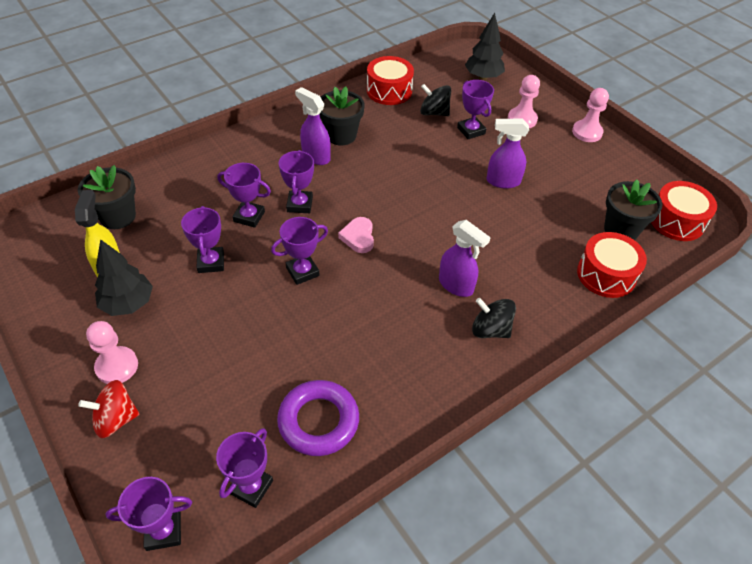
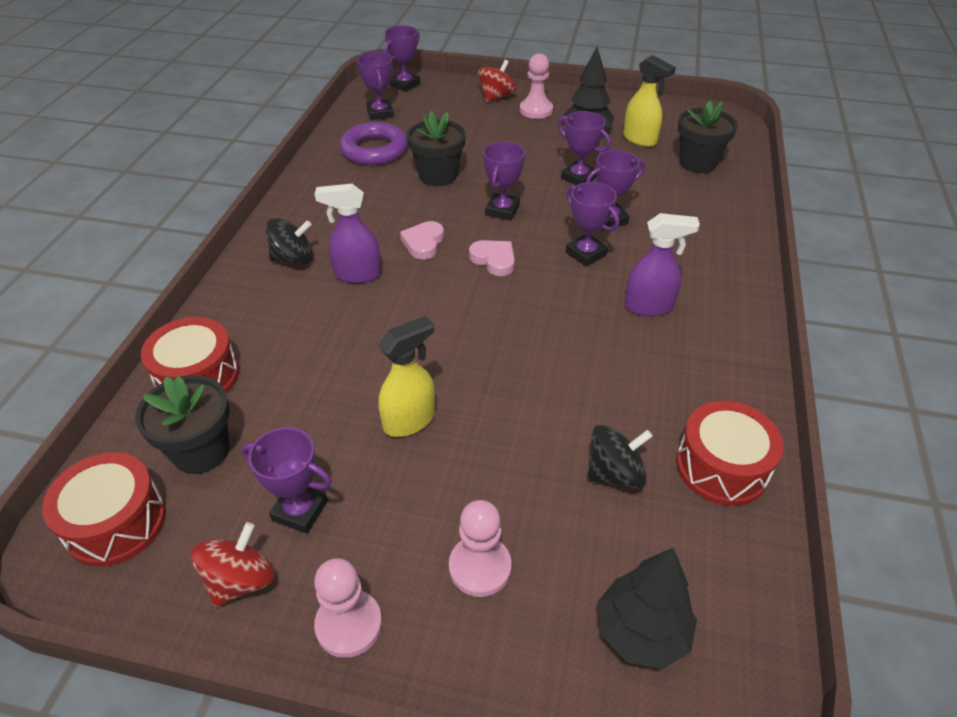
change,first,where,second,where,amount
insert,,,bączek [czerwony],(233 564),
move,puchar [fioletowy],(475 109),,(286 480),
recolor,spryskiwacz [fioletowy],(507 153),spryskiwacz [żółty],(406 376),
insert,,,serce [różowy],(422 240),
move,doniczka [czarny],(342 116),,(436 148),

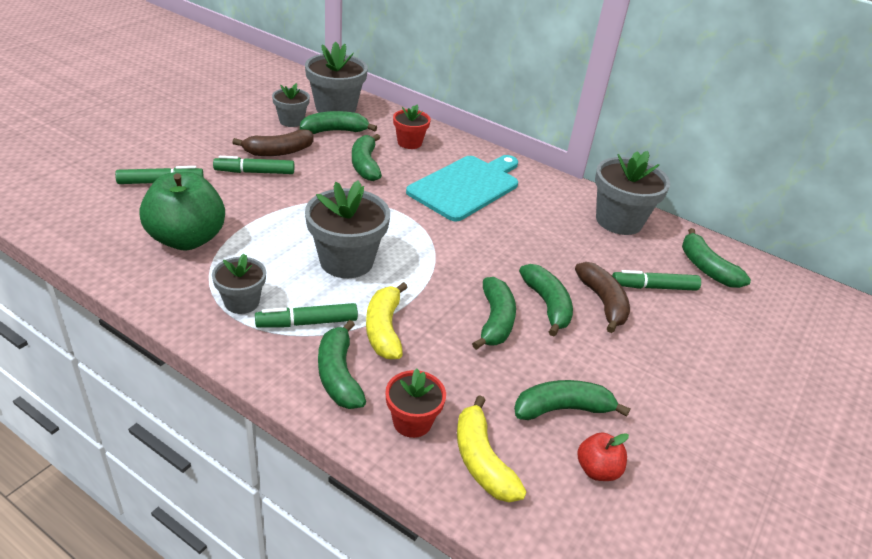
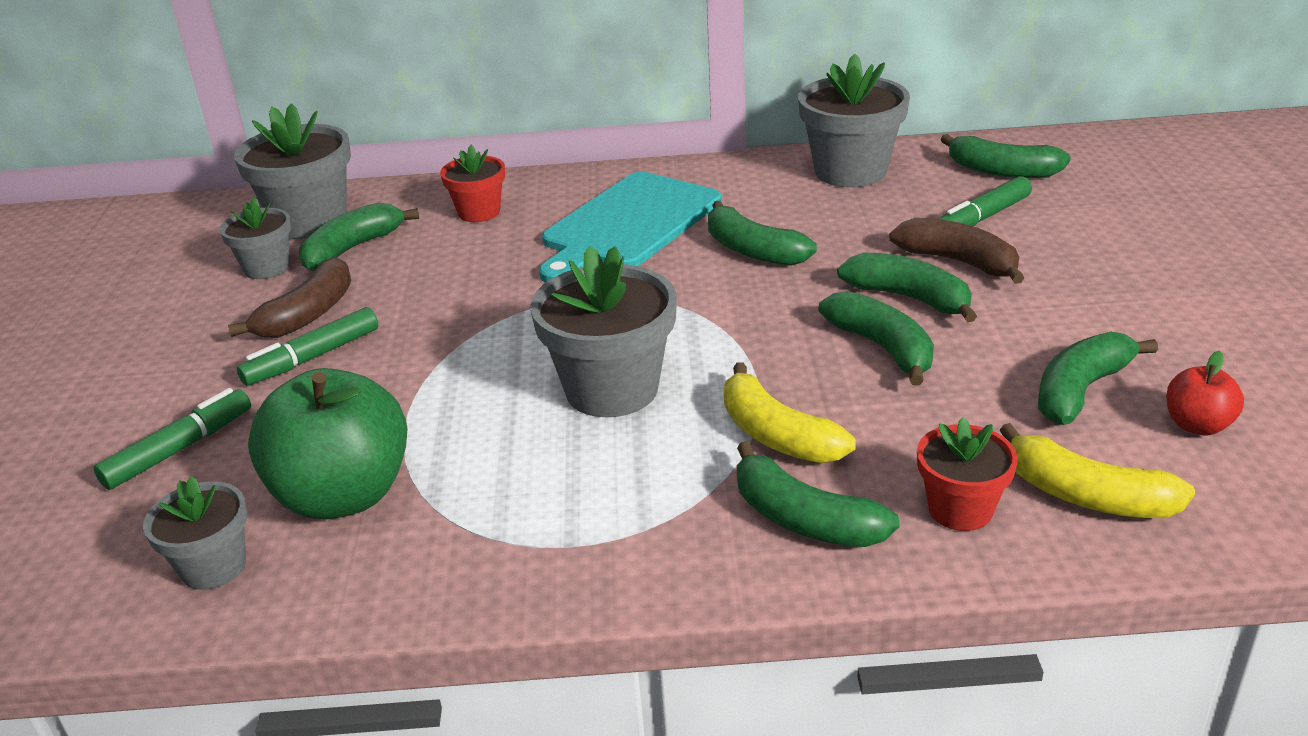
change,first,where,second,where,amount
move,doniczka [szary],(239 284),,(195 533),
rotate,deska do krojenia [turkusowy],(462 188),,(630 227),150 degrees counterclockwise
move,banan [zielony],(367 157),,(762 233),
delete,flamaster [zielony],(306 315),,,

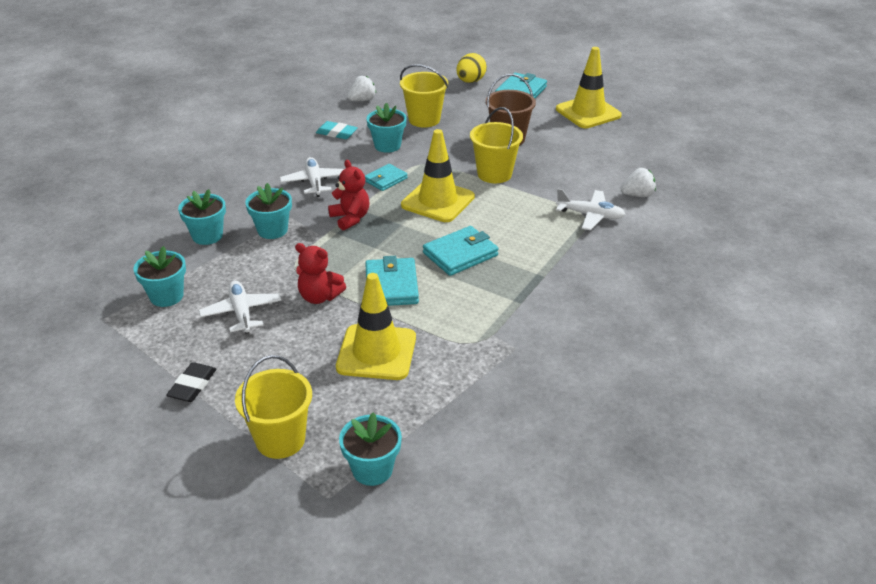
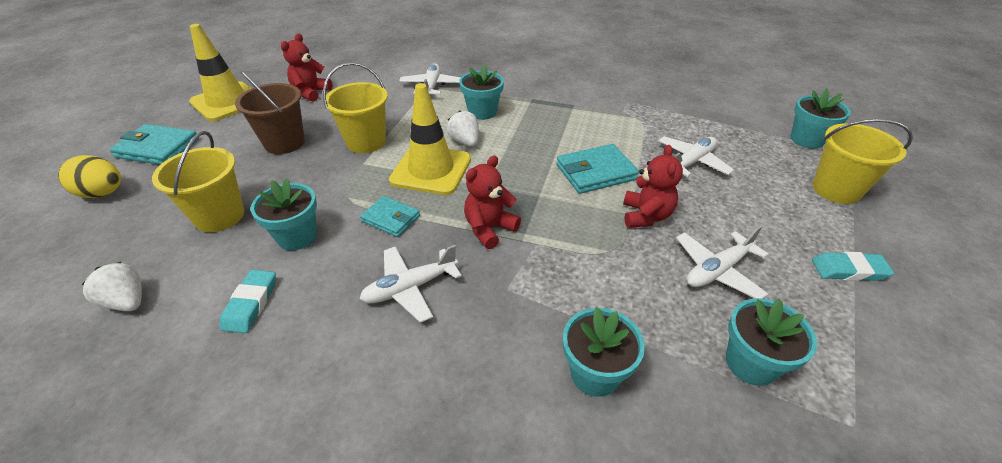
change,first,where,second,where,amount
insert,,,miś [czerwony],(306 68),
move,truskawka [biały],(638 182),,(463 128),
move,doniczka [turkusowy],(268 211),,(481 92),
replace,pachołek [żółty],(376 326),samolot [biały],(696 156),
recolor,gumka do mazania [czarny],(191 382),gumka do mazania [turkusowy],(853 266),
delete,portfel [turkusowy],(461 251),,,

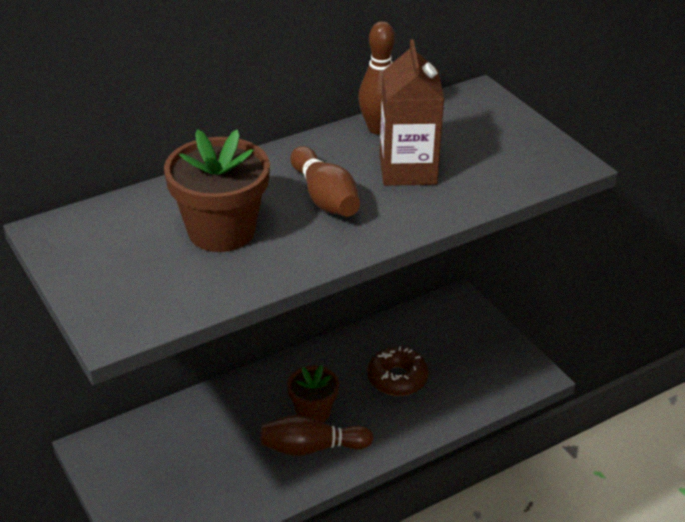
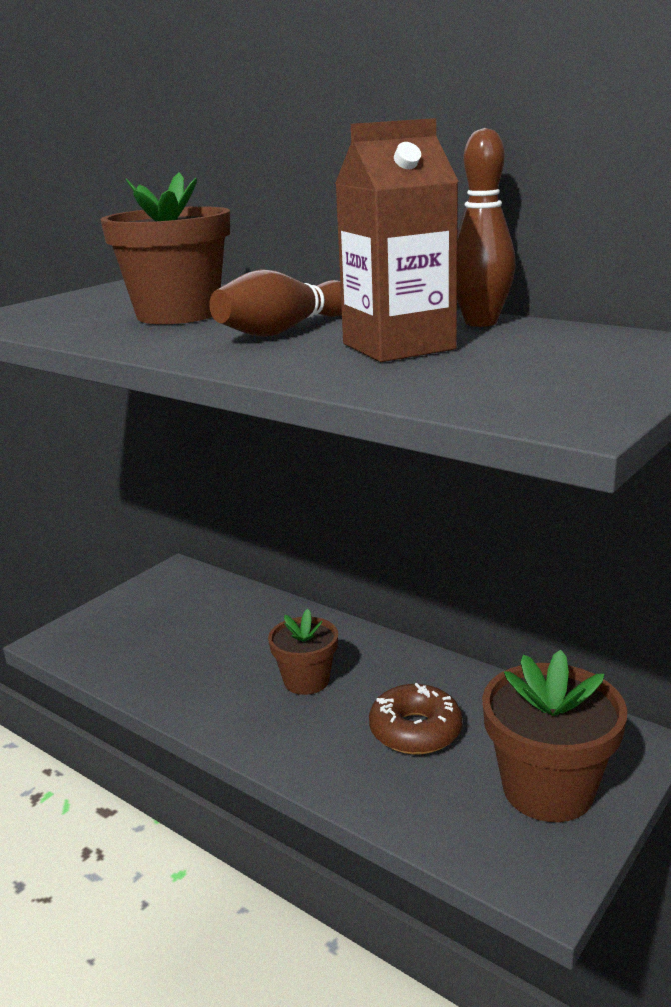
change,first,where,second,where,amount
insert,,,doniczka [brązowy],(554 736),
delete,kręgiel [brązowy],(316 435),,,

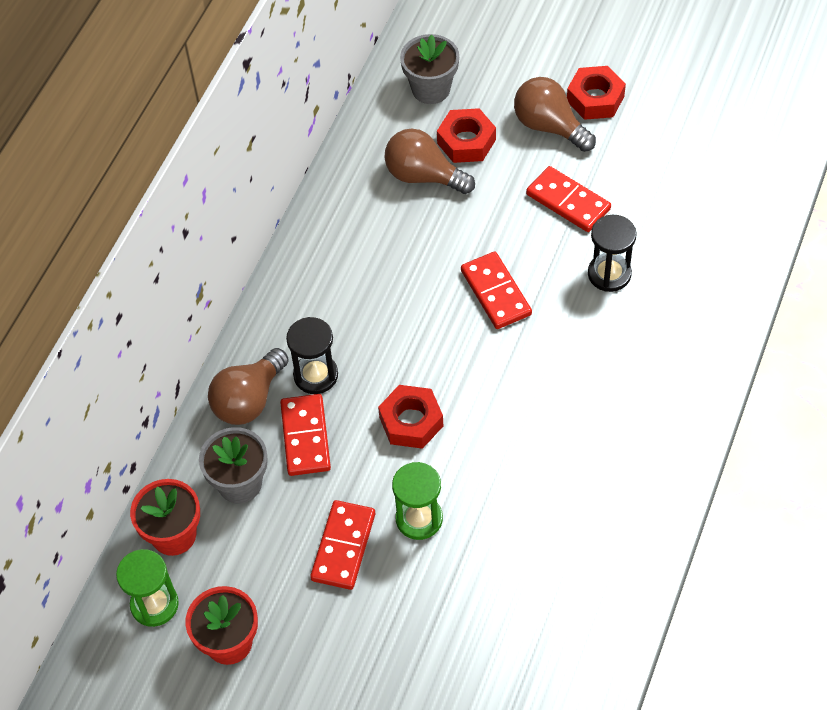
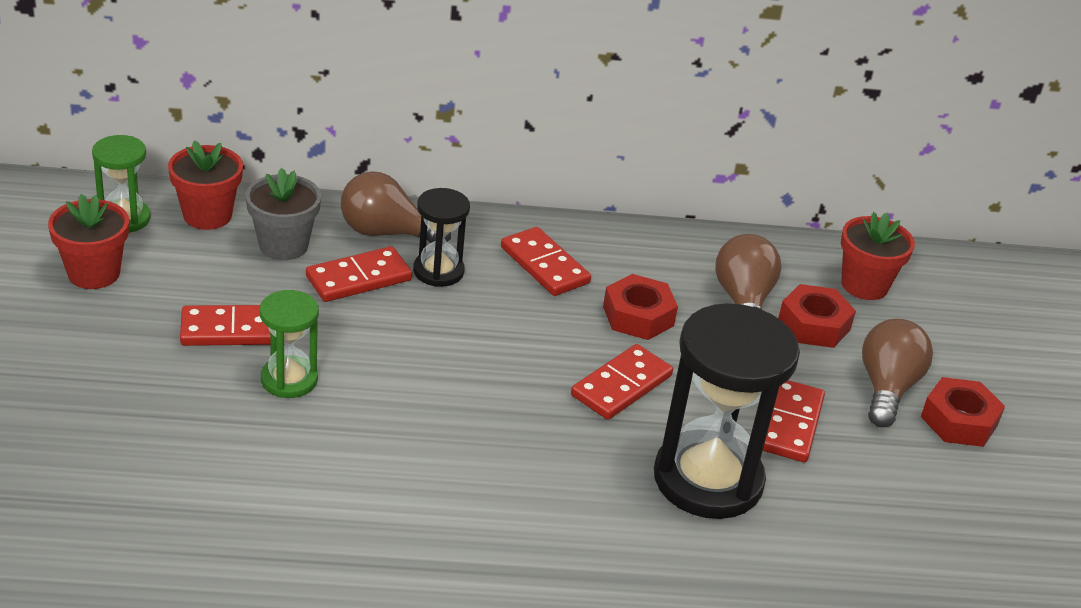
change,first,where,second,where,amount
insert,,,kostka domina [czerwony],(546 261),
move,nakrętka [czerwony],(410 417),,(640 307),
resize,klepsydra [czarny],(612 253),,(727 411),x1.90
recolor,doniczka [szary],(429 69),doniczka [czerwony],(878 256),

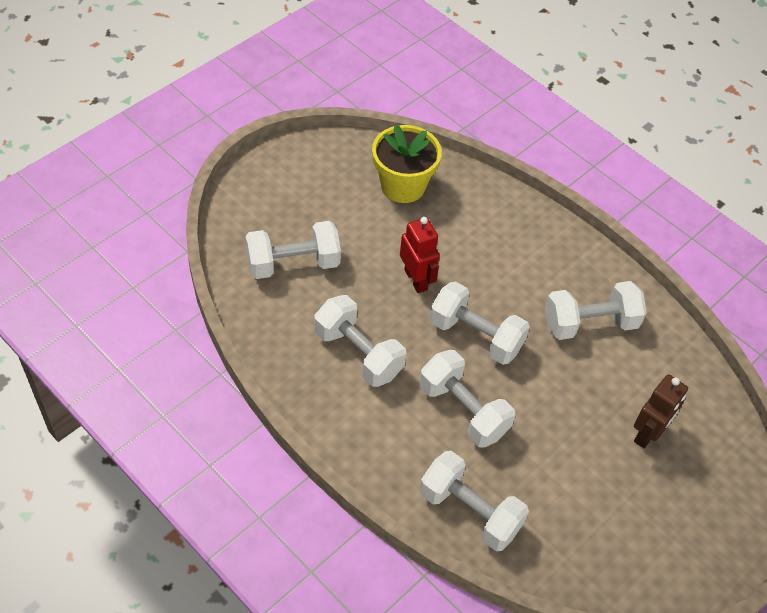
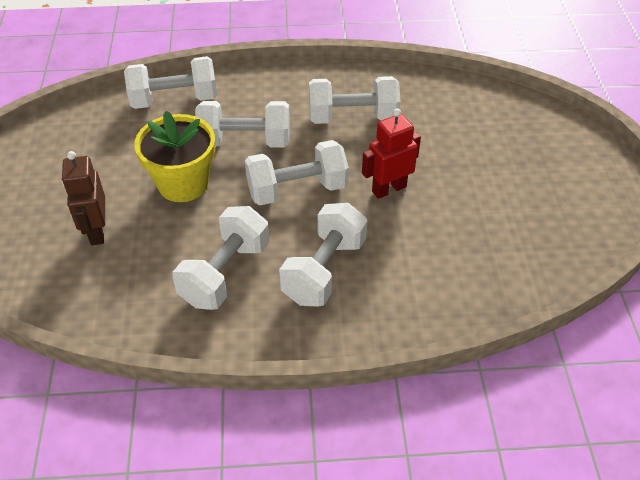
change,first,where,second,where,amount
move,doniczka [żółty],(407 163),,(174 156),
move,hantel [biały],(293 250),,(323 255),
rotate,robot [czerwony],(420 255),,(391 153),135 degrees clockwise

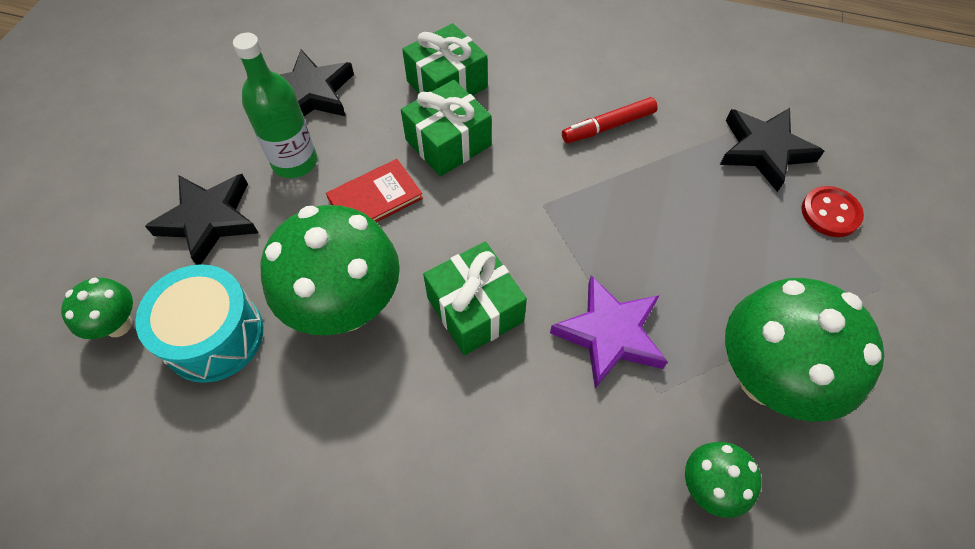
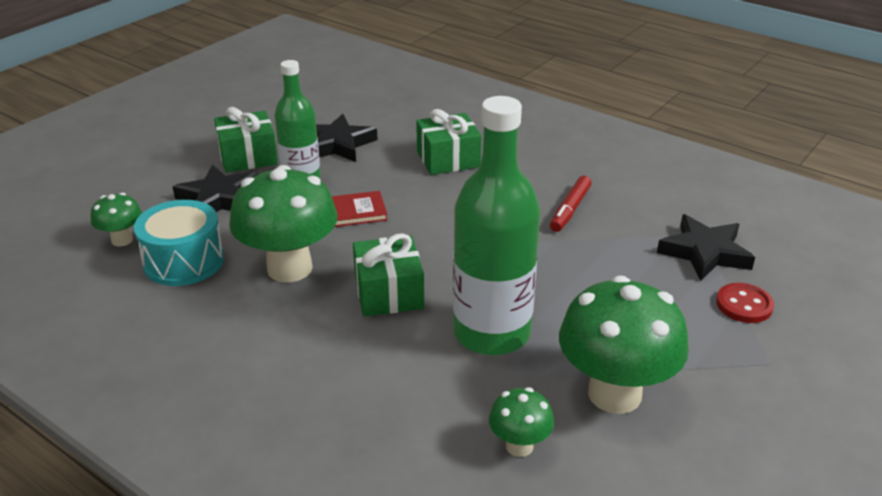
change,first,where,second,where,amount
move,prezent [zielony],(446 128),,(246 140),
replace,gwiazda [fioletowy],(609 332),butelka [zielony],(496 225),
rotate,flamaster [czerwony],(610 120),,(571 204),60 degrees counterclockwise

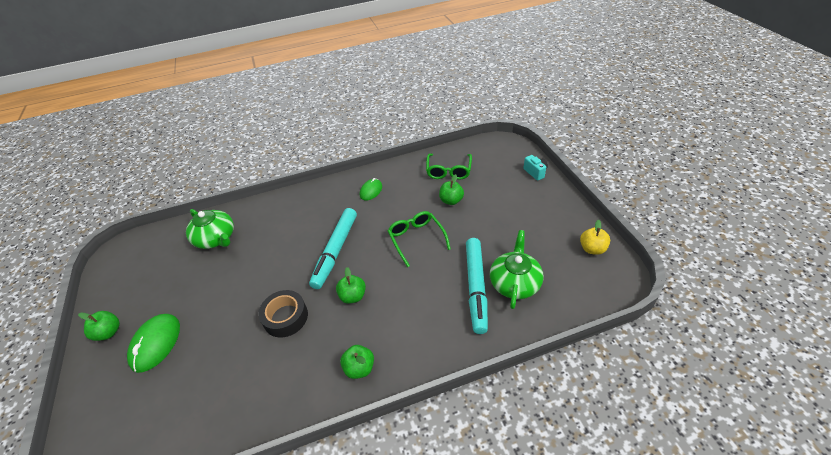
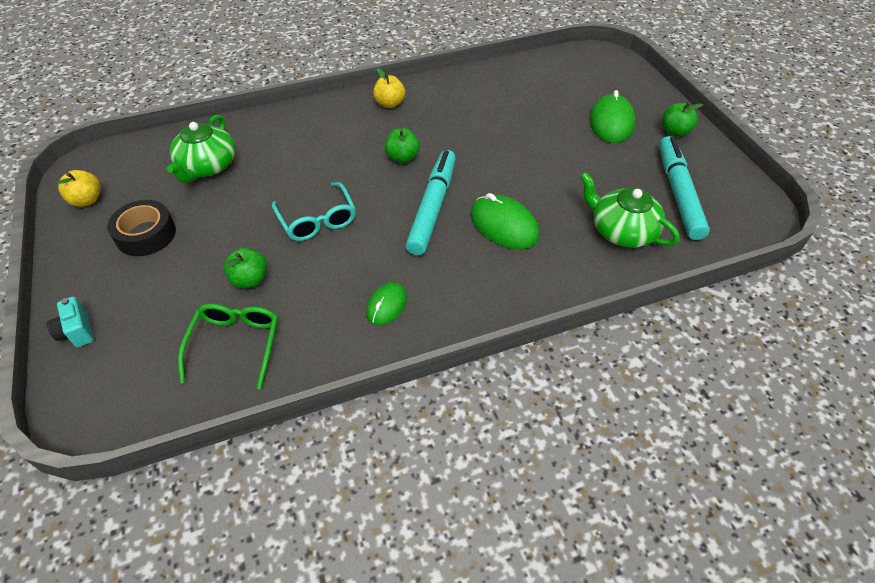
change,first,where,second,where,amount
move,taśma klejąca [czarny],(283 313),,(141 228),
recolor,okulary [zielony],(419 239),okulary [turkusowy],(314 211),
recolor,jabłko [zielony],(357 362),jabłko [żółty],(389 88),
insert,,,myszka [zielony],(505 221),
move,flamaster [turkusowy],(477 286),,(684 188),

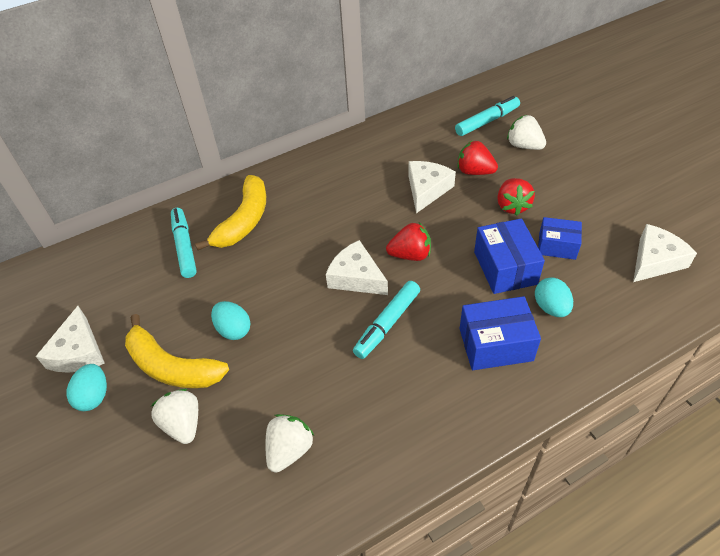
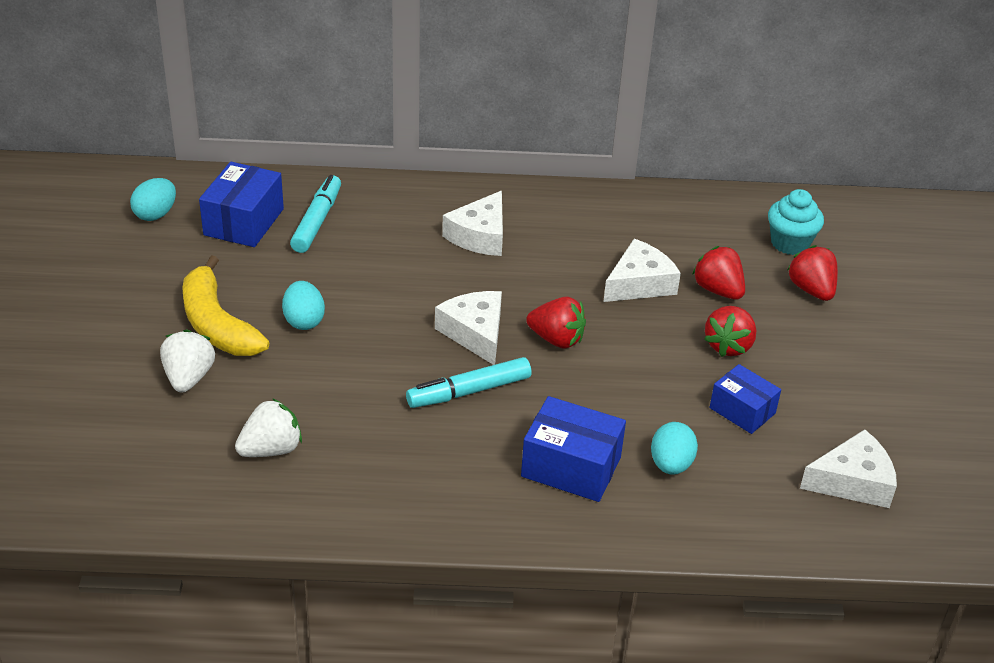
change,first,where,second,where,amount
move,jajko [turkusowy],(86 387),,(153 199),
move,pudełko [niebieski],(509 256),,(241 204),
move,ser [biały],(70 339),,(472 223),
replace,flamaster [turkusowy],(487 116),muffinka [turkusowy],(796 222),
recolor,truskawka [biały],(526 132),truskawka [czerwony],(812 273),
delete,banan [żółty],(230 212),,,

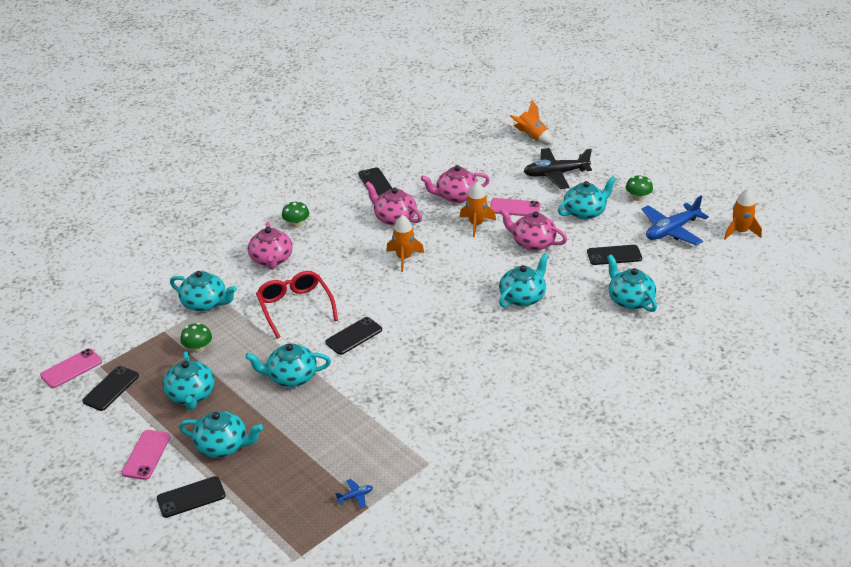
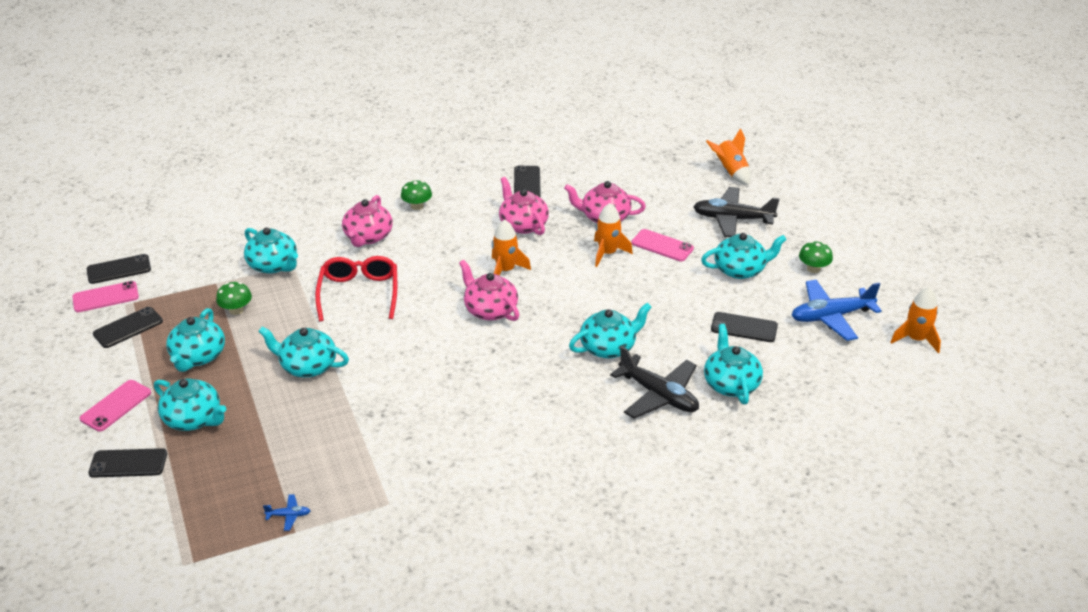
change,first,where,second,where,amount
move,telefon [czarny],(353 336),,(119 269),
move,imbryk [różowy],(533 229),,(489 290),
insert,,,samolot [czarny],(654 382),

